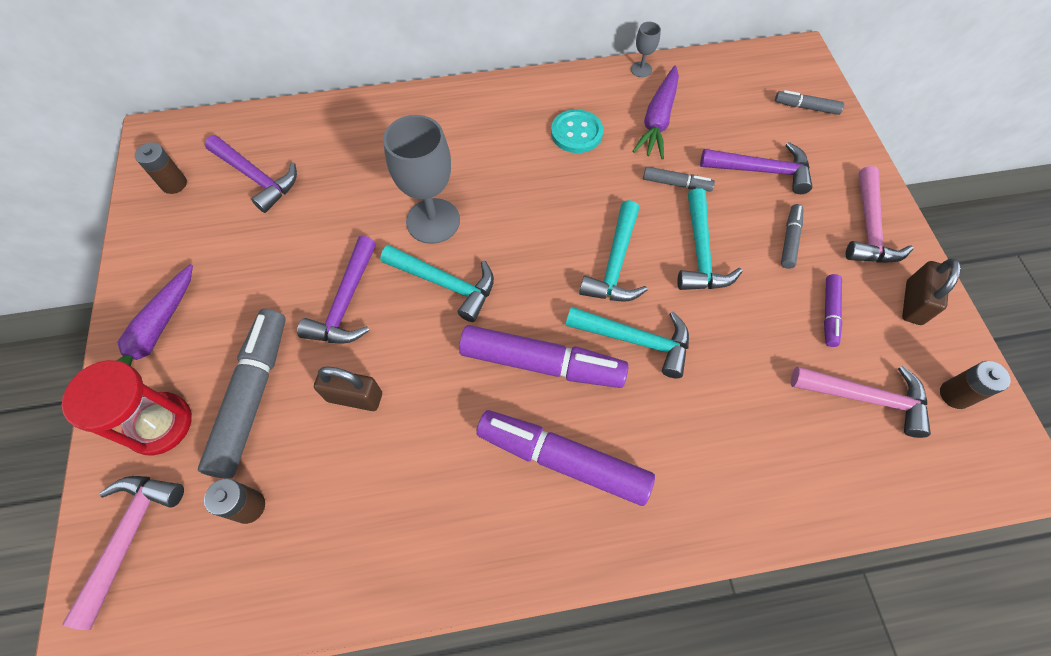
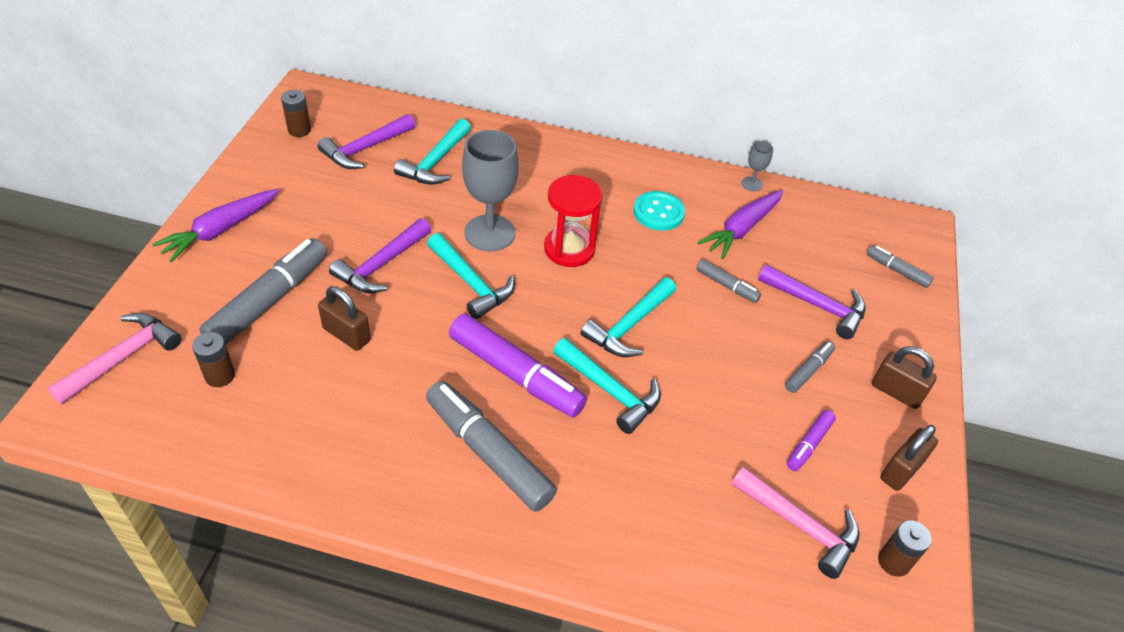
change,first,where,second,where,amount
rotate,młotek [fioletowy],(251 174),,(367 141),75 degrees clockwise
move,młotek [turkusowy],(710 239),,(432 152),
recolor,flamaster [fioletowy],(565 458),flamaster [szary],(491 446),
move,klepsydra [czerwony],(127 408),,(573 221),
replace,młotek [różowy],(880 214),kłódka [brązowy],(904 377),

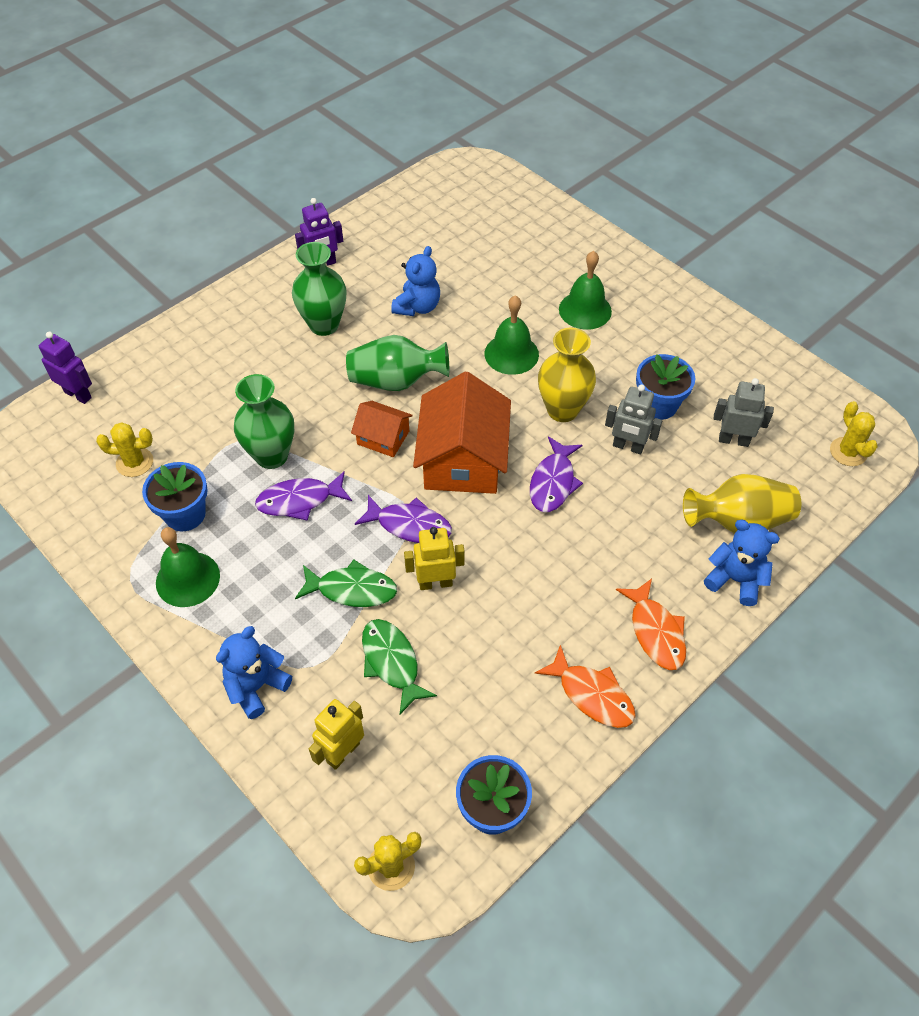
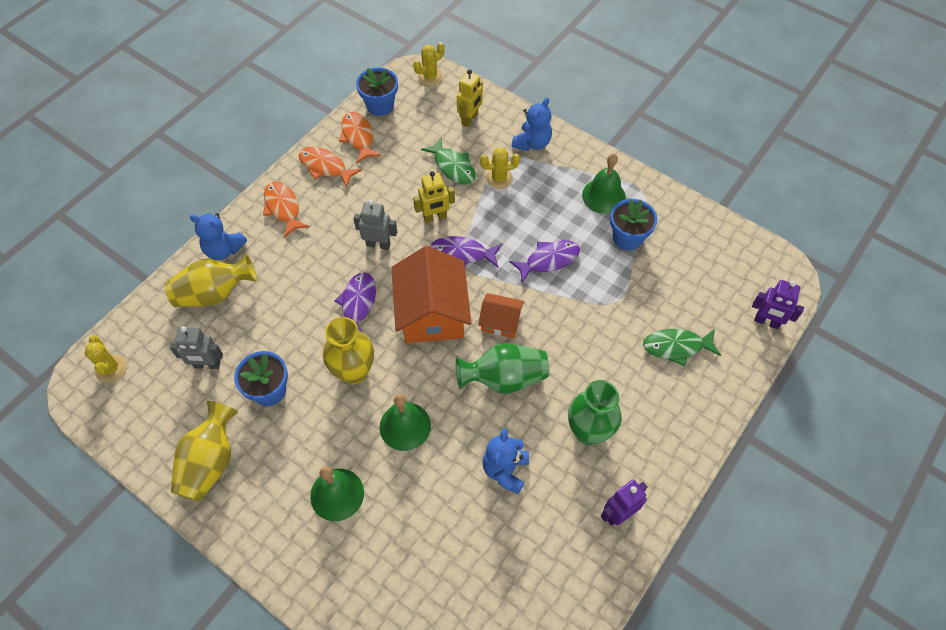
change,first,where,second,where,amount
insert,,,wazon [żółty],(204 451),
insert,,,ryba [pomarańczowy],(360 138),
move,robot [szary],(633 419),,(375 225),
move,kaktus [żółty],(124 449),,(500 168),
move,ryba [zielony],(346 583),,(682 347),
delete,wazon [zielony],(264 421),,,

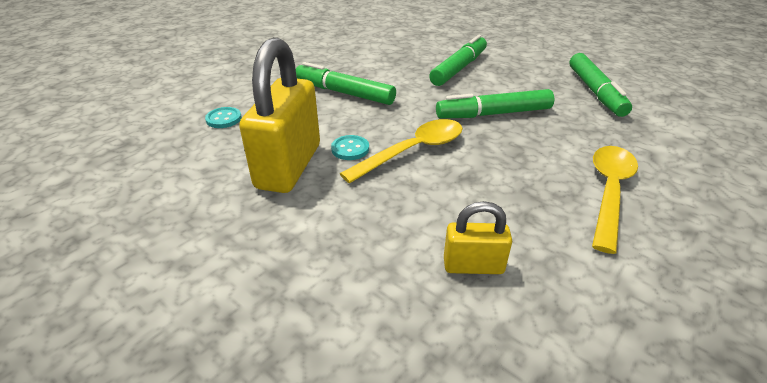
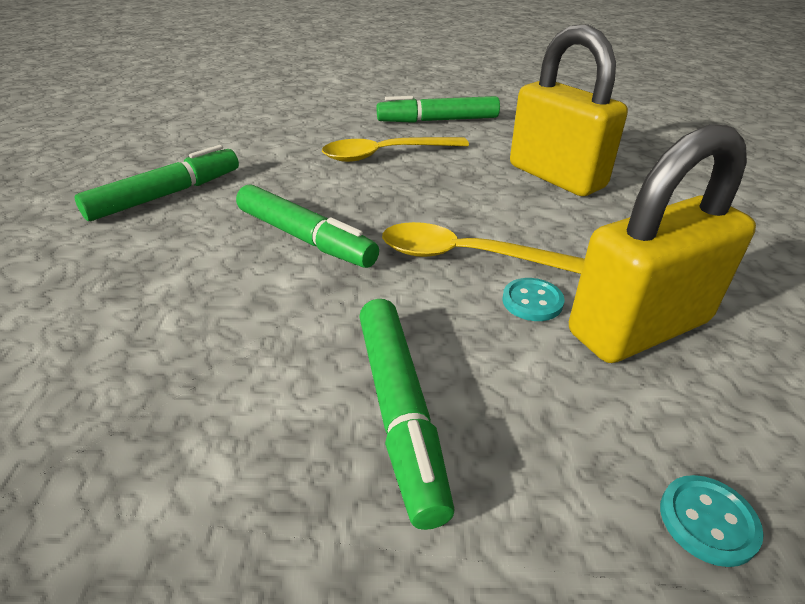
change,first,where,second,where,amount
move,flamaster [zielony],(458 60),,(438 109),
resize,kłódka [żółty],(478 237),,(569 110),x1.98

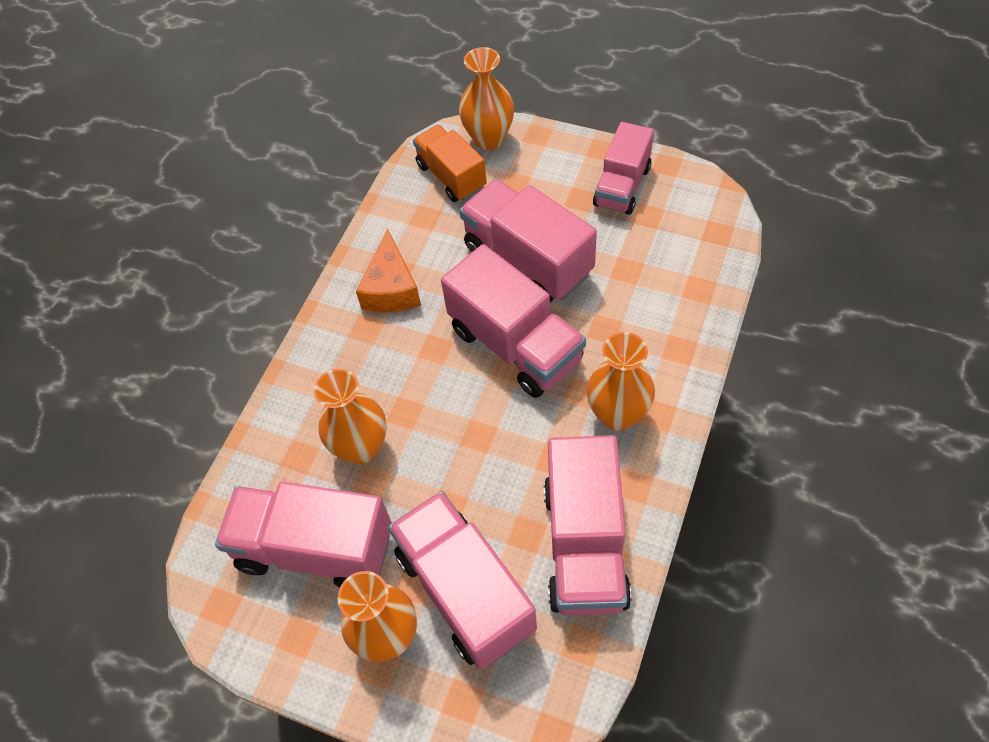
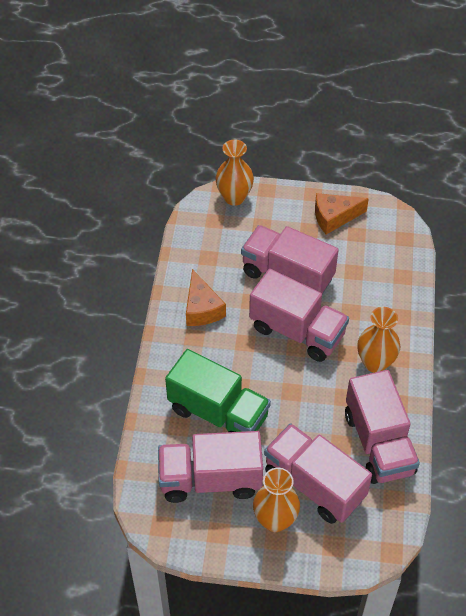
change,first,where,second,where,amount
replace,wazon [pomarańczowy],(350 416),ciężarówka [zielony],(218 390),
replace,ciężarówka [różowy],(623 168),ser [pomarańczowy],(342 213),
delete,ciężarówka [pomarańczowy],(450 163),,,

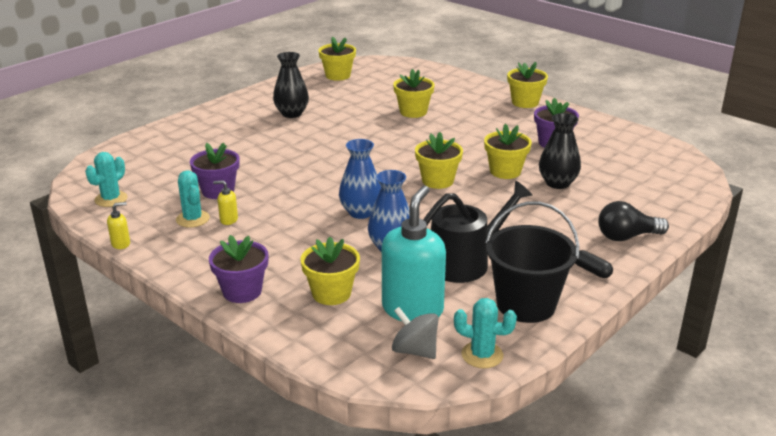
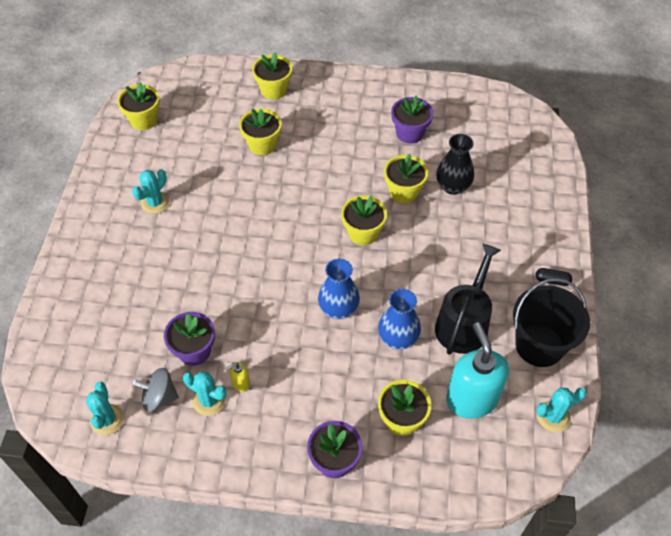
change,first,where,second,where,amount
replace,wazon [czarny],(291 85),kaktus [turkusowy],(150 191),
move,bączek [szary],(415 333),,(156 390),
move,doniczka [żółty],(527 85),,(272 75),
delete,dozownik mydła [żółty],(118 225),,,
delete,żarówka [czarny],(633 221),,,

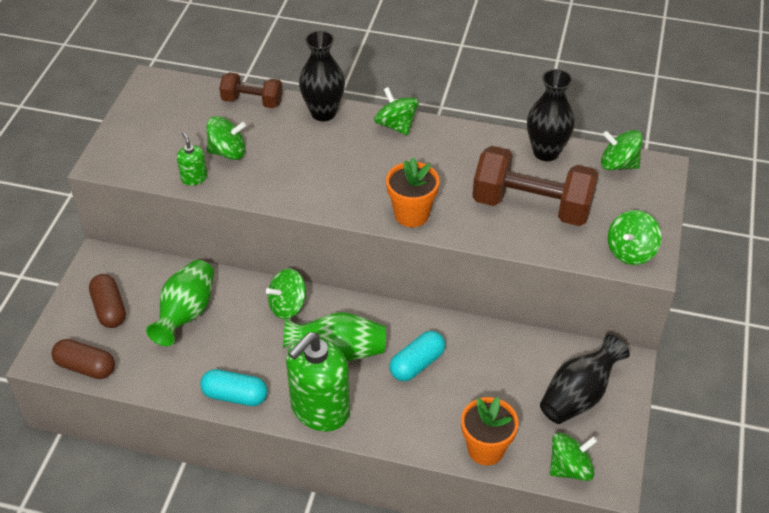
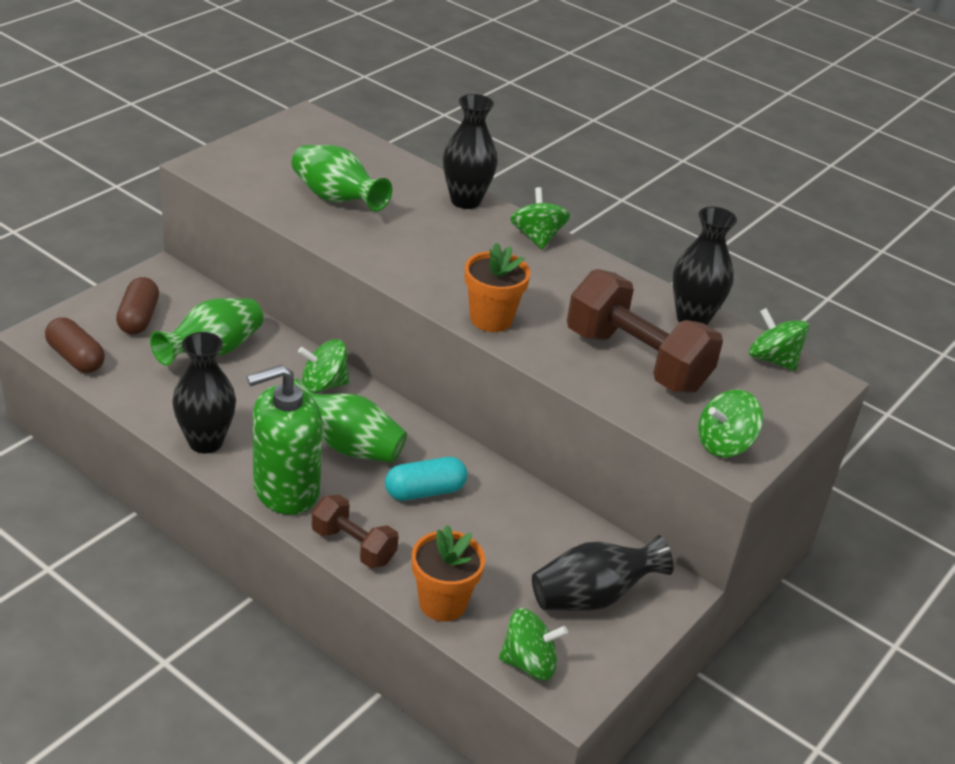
change,first,where,second,where,amount
replace,kapsułka [turkusowy],(234 387),wazon [czarny],(204 393),
replace,bączek [zielony],(226 138),wazon [zielony],(342 178),
move,hantel [brązowy],(251 90),,(355 531),
delete,dozownik mydła [zielony],(192 159),,,

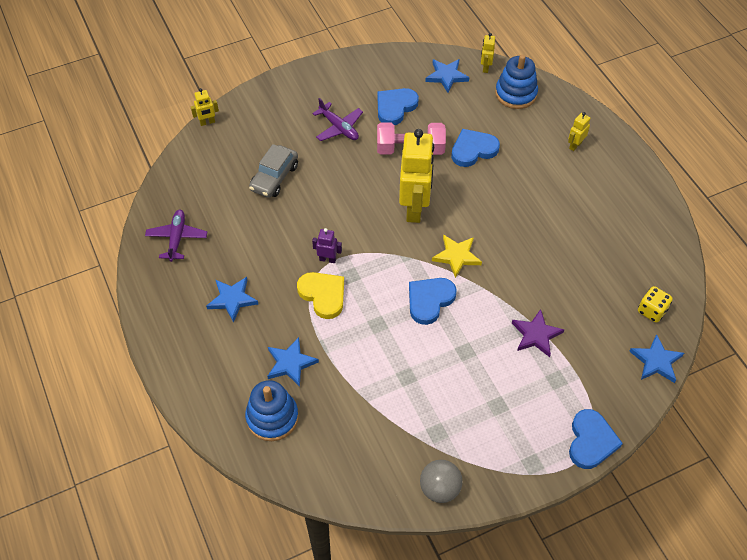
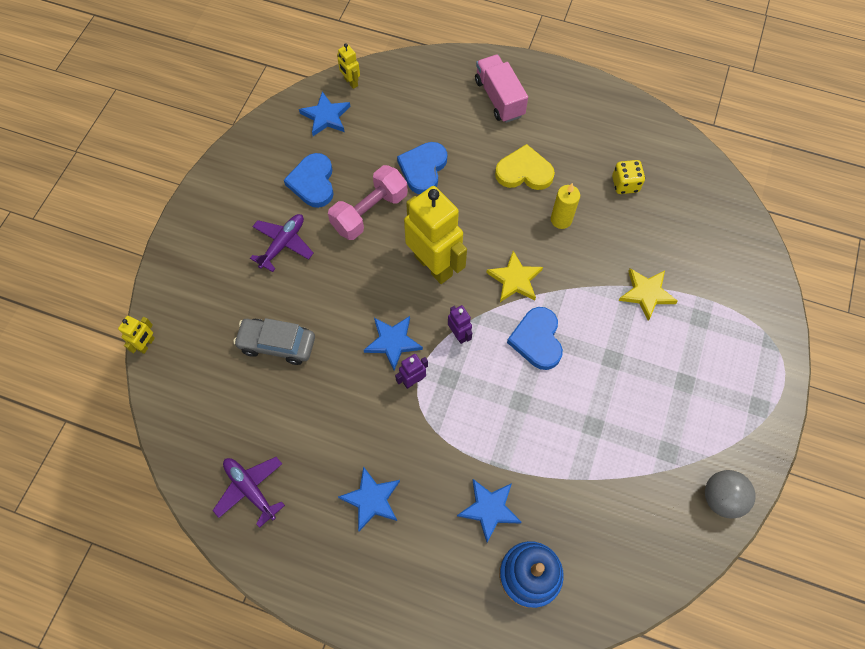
change,first,where,second,where,amount
rotate,samochód [szary],(273 171),,(274 341),120 degrees clockwise
rotate,samolot [fioletowy],(337 119),,(281 243),60 degrees counterclockwise
move,gwiazda [niebieski],(656 358),,(393 343),
insert,,,robot [fioletowy],(460 324),
replace,robot [żółty],(579 131),ciężarówka [różowy],(501 88),
move,serce [żółty],(320 295),,(525 167),
insert,,,świeca [żółty],(565 206),
move,kostka do gry [żółty],(655 304),,(628 177),
recolor,gwiazda [fioletowy],(538 333),gwiazda [żółty],(648 294),
delete,zabawka nakładanka [niebieski],(516 82),,,
delete,serce [niebieski],(596 439),,,

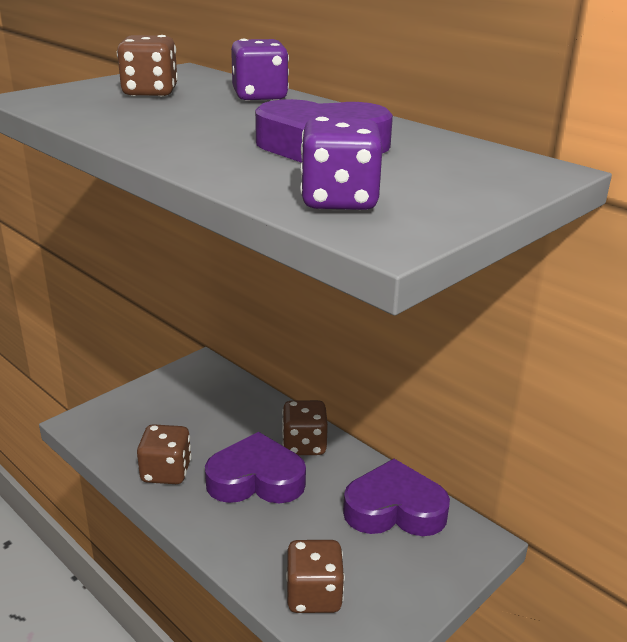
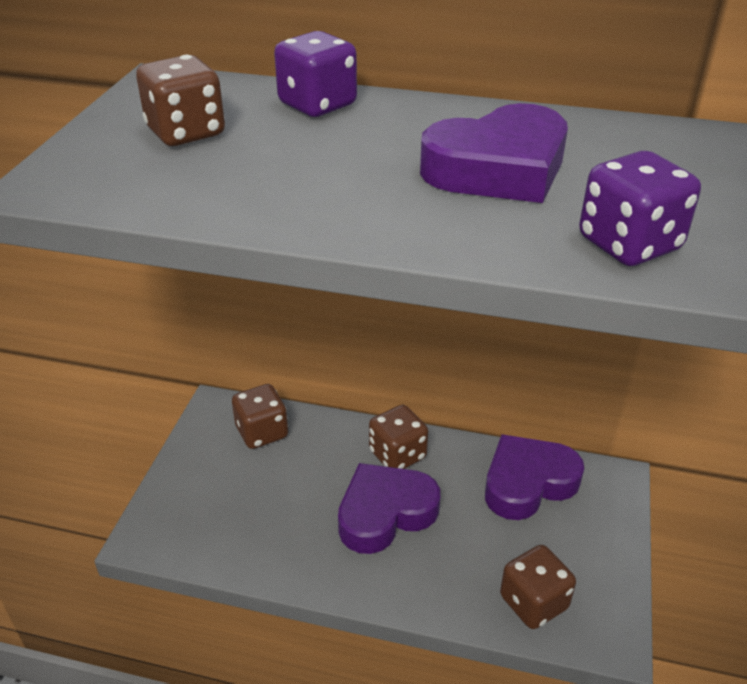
change,first,where,second,where,amount
move,kostka do gry [brązowy],(164 454),,(260 416),

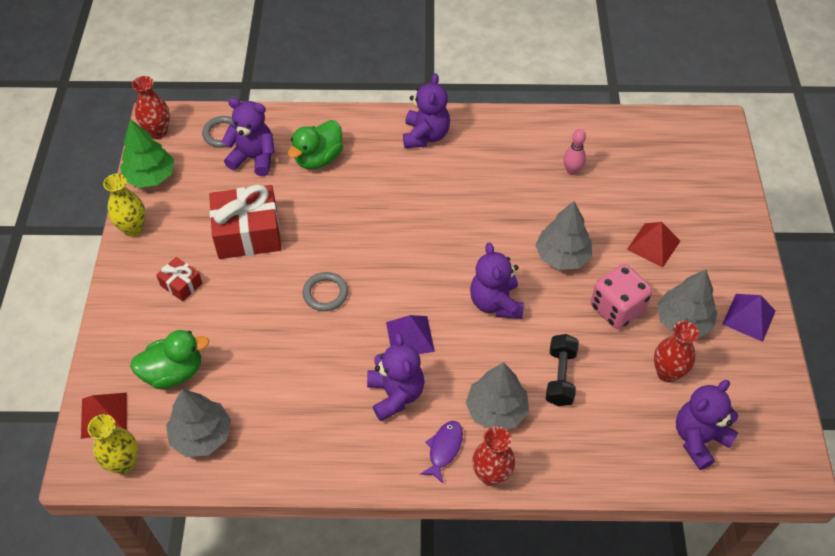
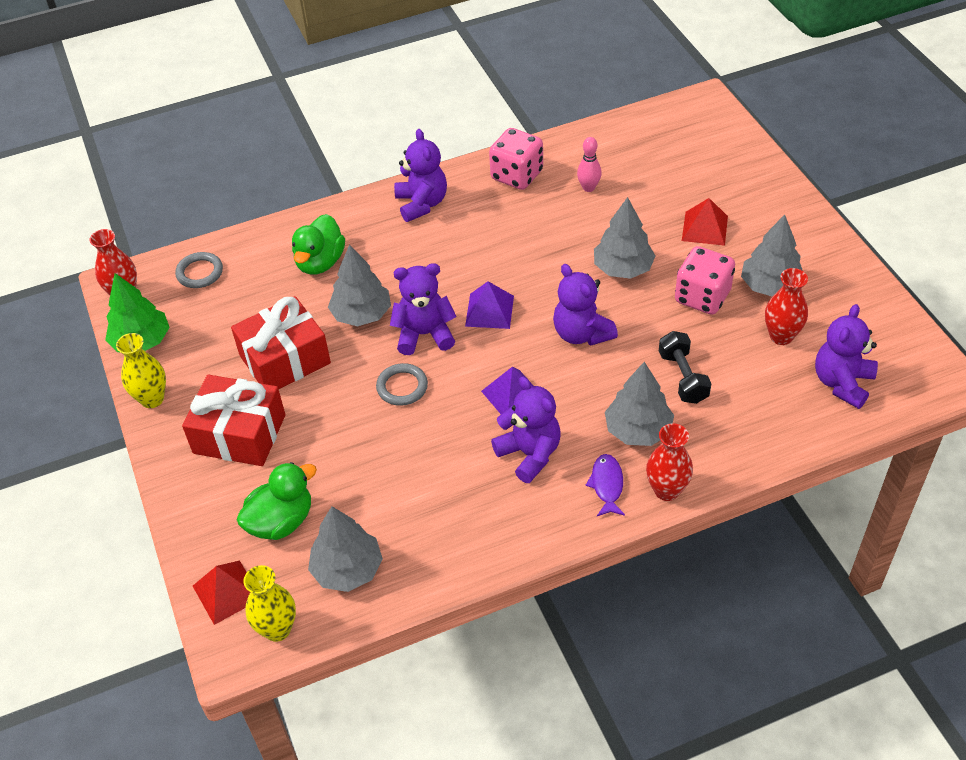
change,first,where,second,where,amount
resize,prezent [czerwony],(179 279),,(233 420),x2.02
insert,,,drzewko [szary],(359 285),
move,miś [fioletowy],(248 137),,(423 309),
move,piramida [fioletowy],(749 318),,(489 305),
insert,,,kostka do gry [różowy],(516 159),

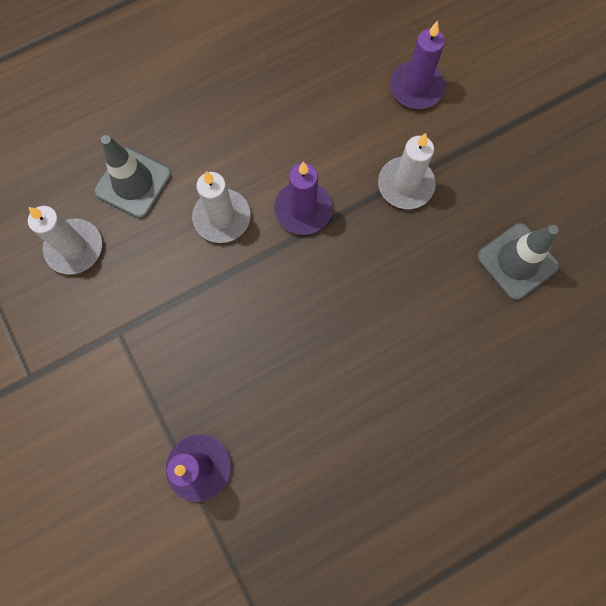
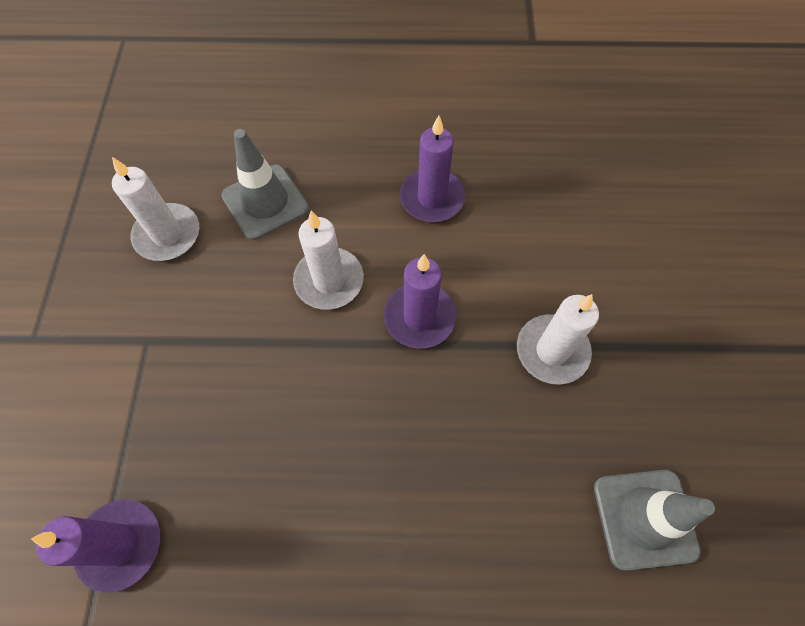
change,first,where,second,where,amount
move,świeca [fioletowy],(417 64),,(432 168),

